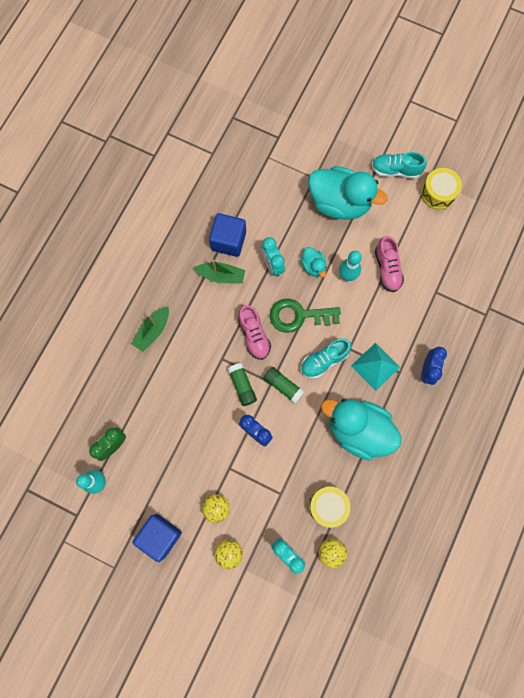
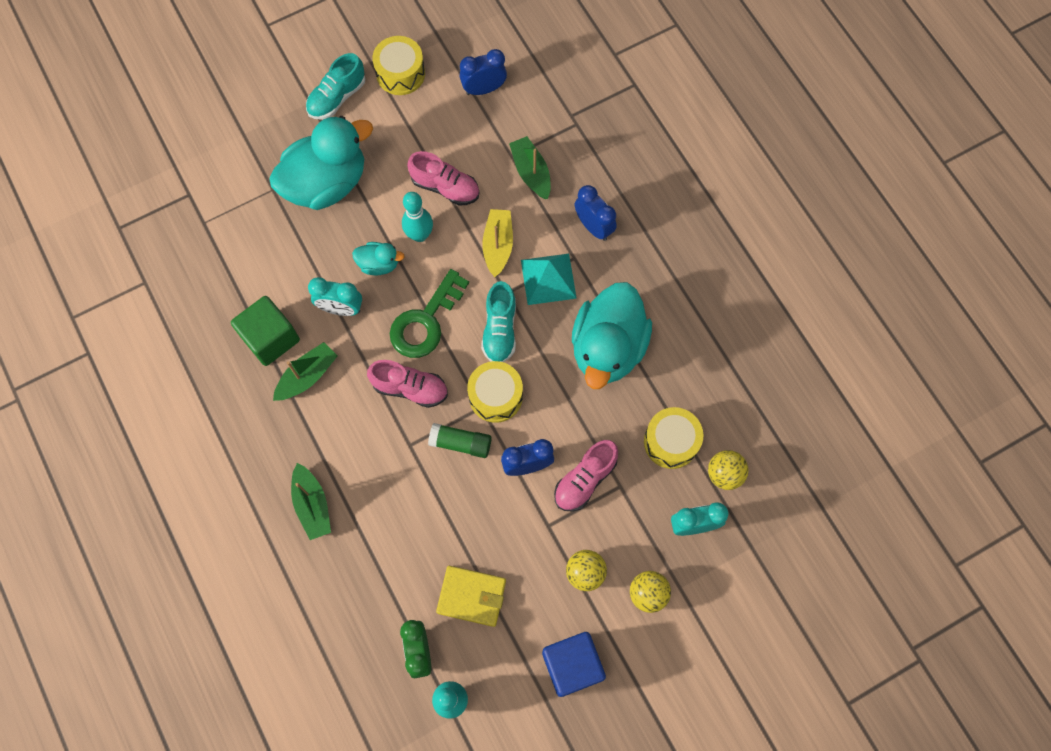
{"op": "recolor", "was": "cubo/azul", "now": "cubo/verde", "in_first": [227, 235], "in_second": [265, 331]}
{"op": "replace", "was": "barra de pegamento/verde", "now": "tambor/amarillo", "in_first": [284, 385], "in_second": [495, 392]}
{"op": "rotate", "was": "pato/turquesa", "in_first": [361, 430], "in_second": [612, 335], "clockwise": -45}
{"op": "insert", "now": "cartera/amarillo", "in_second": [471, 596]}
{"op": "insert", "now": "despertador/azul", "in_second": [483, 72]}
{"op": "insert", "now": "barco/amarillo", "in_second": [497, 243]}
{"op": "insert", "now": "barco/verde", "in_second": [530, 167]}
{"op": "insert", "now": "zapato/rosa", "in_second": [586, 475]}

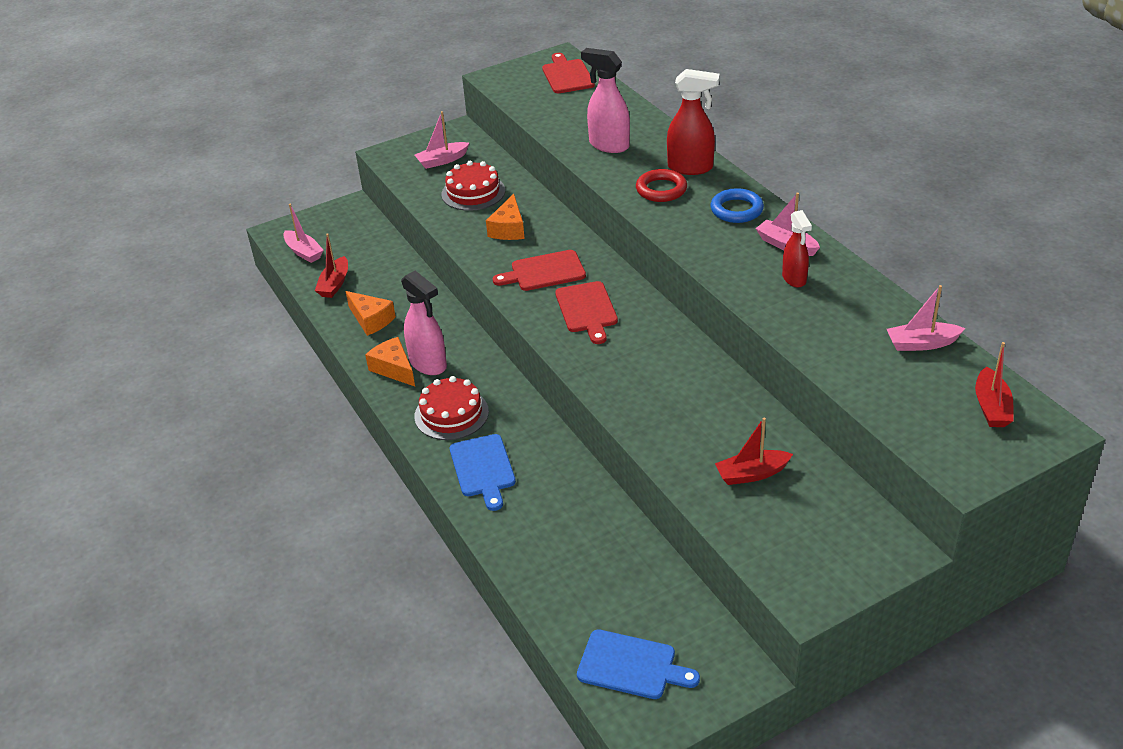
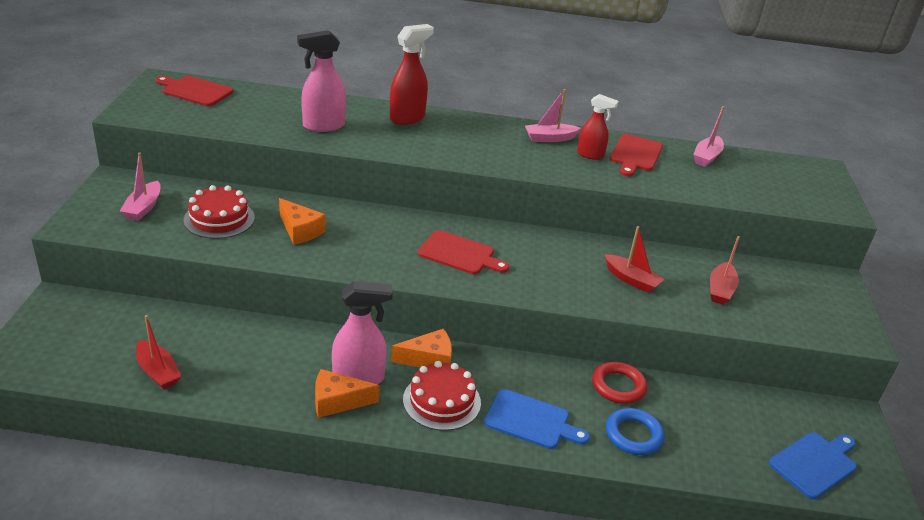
{"op": "delete", "was": "barco/rosa", "in_first": [303, 233]}
{"op": "move", "was": "queso/naranja", "in_first": [370, 313], "in_second": [421, 347]}
{"op": "move", "was": "tabla de cortar/rojo", "in_first": [539, 270], "in_second": [636, 155]}
{"op": "move", "was": "anillo/rojo", "in_first": [661, 185], "in_second": [619, 383]}
{"op": "move", "was": "anillo/azul", "in_first": [737, 205], "in_second": [635, 431]}
{"op": "move", "was": "barco/rojo", "in_first": [994, 384], "in_second": [634, 259]}

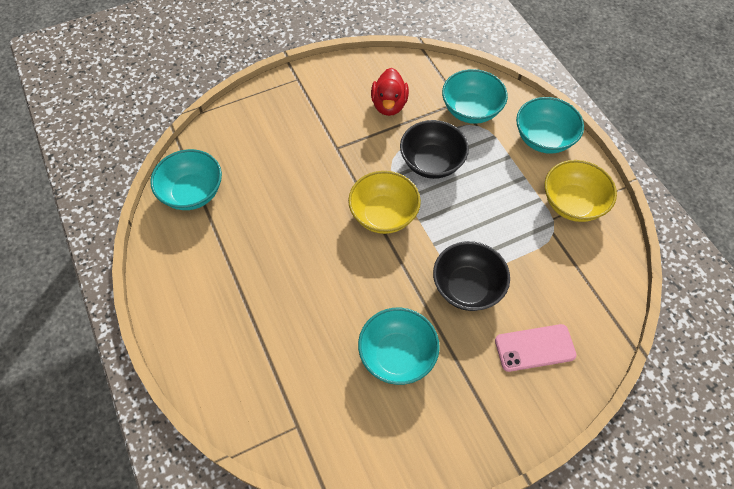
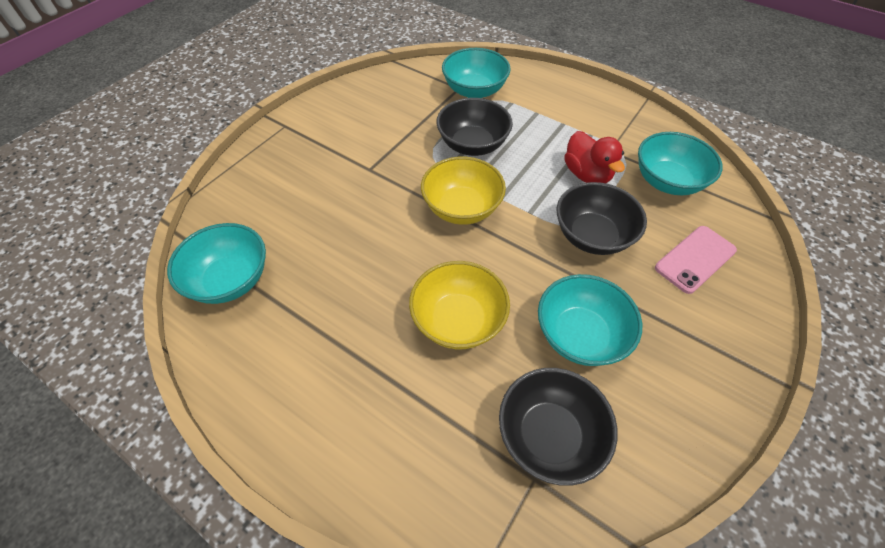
{"op": "move", "was": "pato/rojo", "in_first": [390, 92], "in_second": [594, 157]}
{"op": "move", "was": "cuenco/turquesa", "in_first": [550, 125], "in_second": [680, 163]}
{"op": "move", "was": "cuenco/amarillo", "in_first": [581, 191], "in_second": [459, 305]}
{"op": "insert", "now": "cuenco/negro", "in_second": [558, 427]}

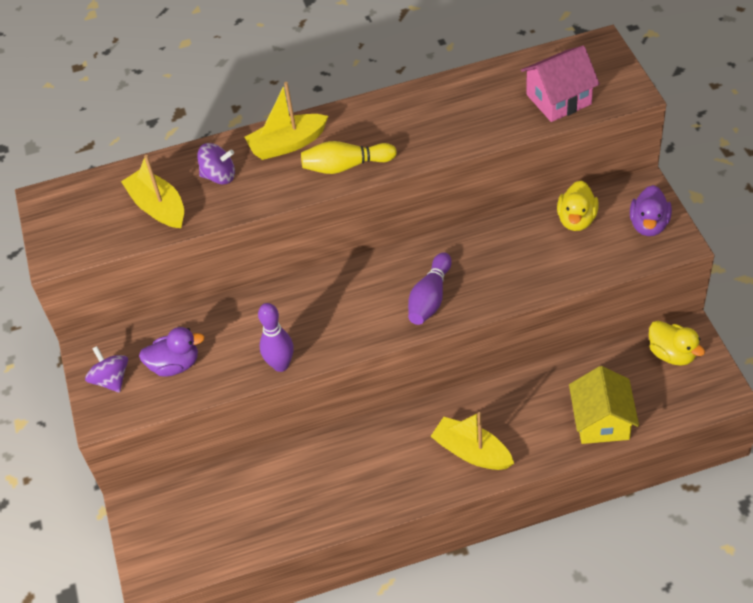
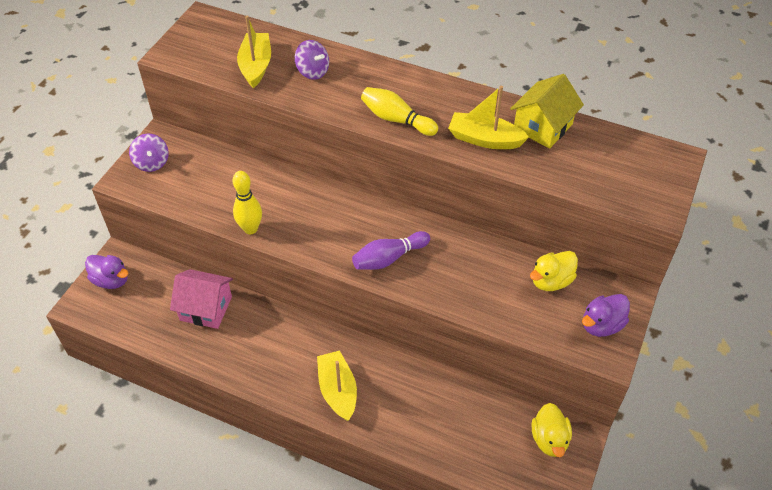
{"op": "rotate", "was": "peonza/morado", "in_first": [106, 369], "in_second": [149, 152], "clockwise": 150}
{"op": "move", "was": "pato/morado", "in_first": [171, 352], "in_second": [107, 272]}
{"op": "move", "was": "barco/amarillo", "in_first": [286, 121], "in_second": [488, 117]}
{"op": "recolor", "was": "bolo/morado", "now": "bolo/amarillo", "in_first": [276, 337], "in_second": [247, 202]}
{"op": "move", "was": "casa/rosa", "in_first": [560, 83], "in_second": [201, 299]}
{"op": "move", "was": "casa/amarillo", "in_first": [604, 405], "in_second": [547, 111]}

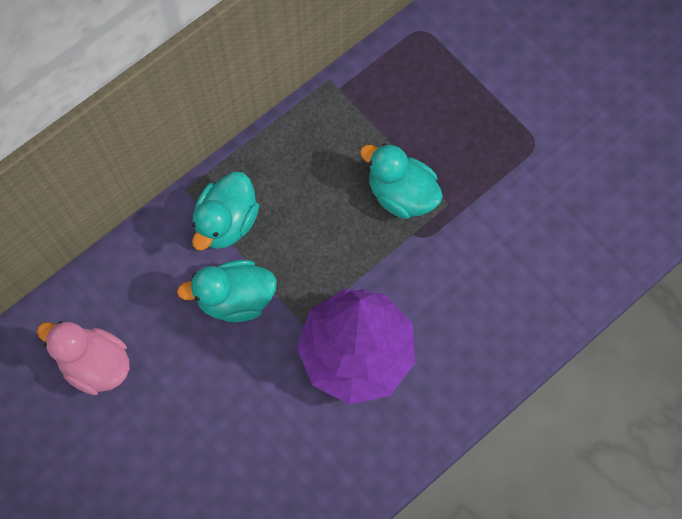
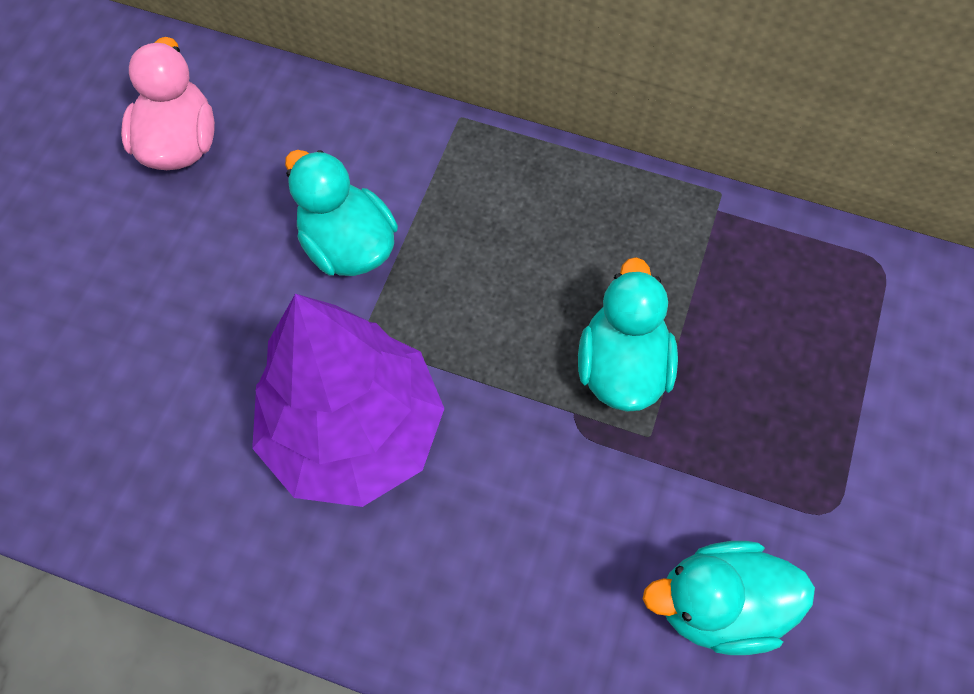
{"op": "move", "was": "pato/turquesa", "in_first": [225, 211], "in_second": [729, 598]}

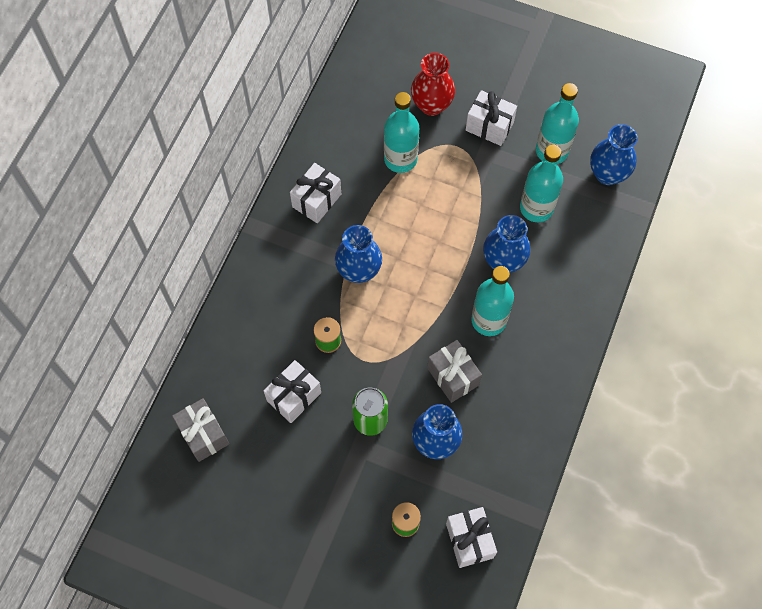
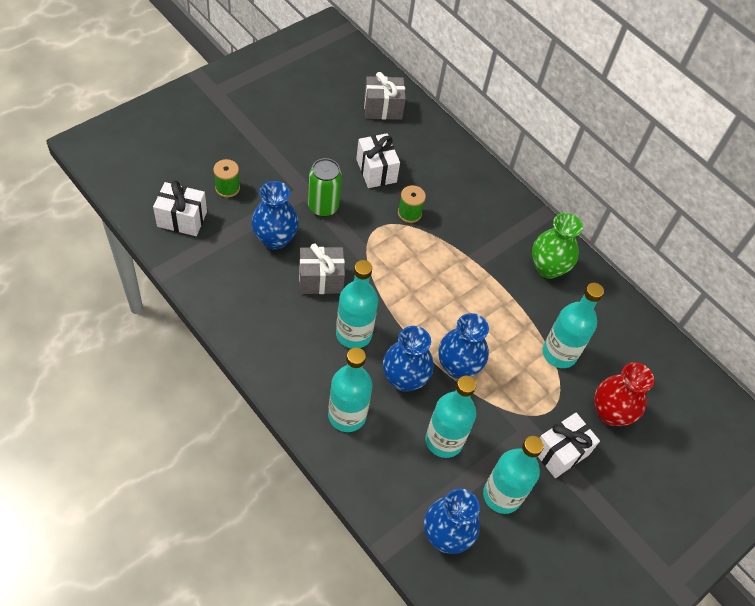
{"op": "replace", "was": "regalo/blanco", "now": "florero/verde", "in_first": [315, 193], "in_second": [557, 246]}
{"op": "move", "was": "florero/azul", "in_first": [358, 254], "in_second": [463, 346]}
{"op": "insert", "now": "botella/turquesa", "in_second": [350, 389]}

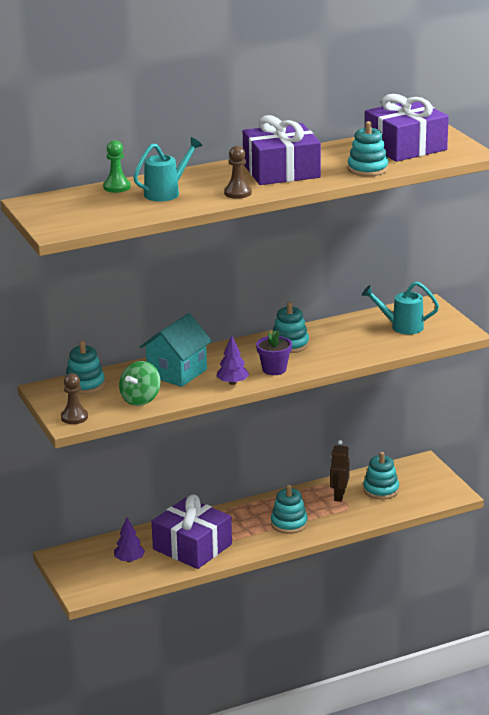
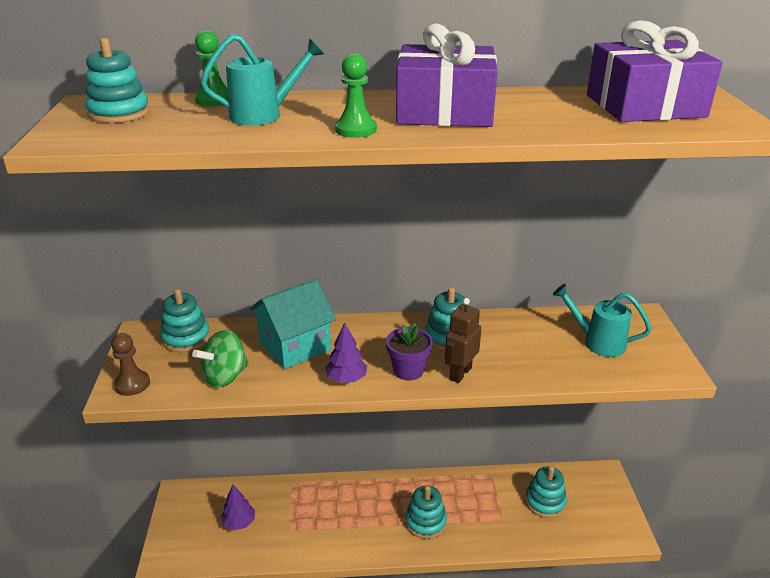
{"op": "delete", "was": "regalo/morado", "in_first": [191, 531]}
{"op": "recolor", "was": "peón/marrón", "now": "peón/verde", "in_first": [238, 172], "in_second": [356, 95]}
{"op": "move", "was": "robot/marrón", "in_first": [340, 471], "in_second": [463, 340]}
{"op": "move", "was": "juguete apilable/turquesa", "in_first": [368, 148], "in_second": [117, 80]}

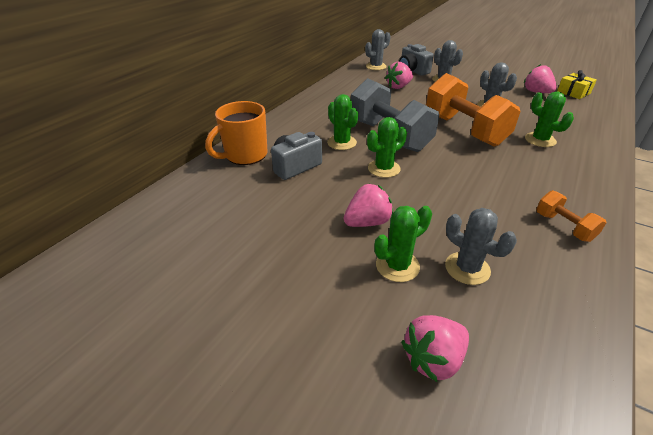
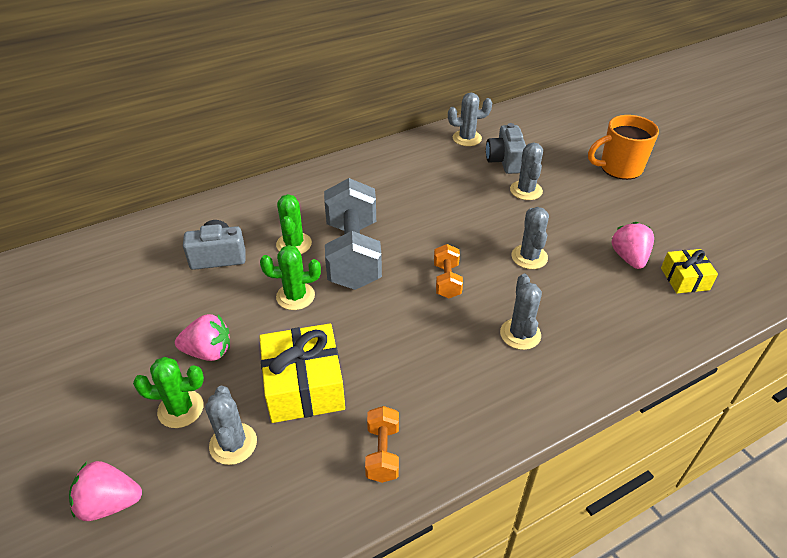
{"op": "move", "was": "taza/naranja", "in_first": [236, 133], "in_second": [623, 147]}
{"op": "delete", "was": "fresa/rosa", "in_first": [399, 75]}
{"op": "resize", "was": "mancuerna/naranja", "in_first": [473, 110], "in_second": [448, 271], "ratio": 0.47}
{"op": "recolor", "was": "cactus/verde", "now": "cactus/gris", "in_first": [549, 119], "in_second": [521, 312]}
{"op": "insert", "now": "regalo/amarillo", "in_second": [302, 373]}

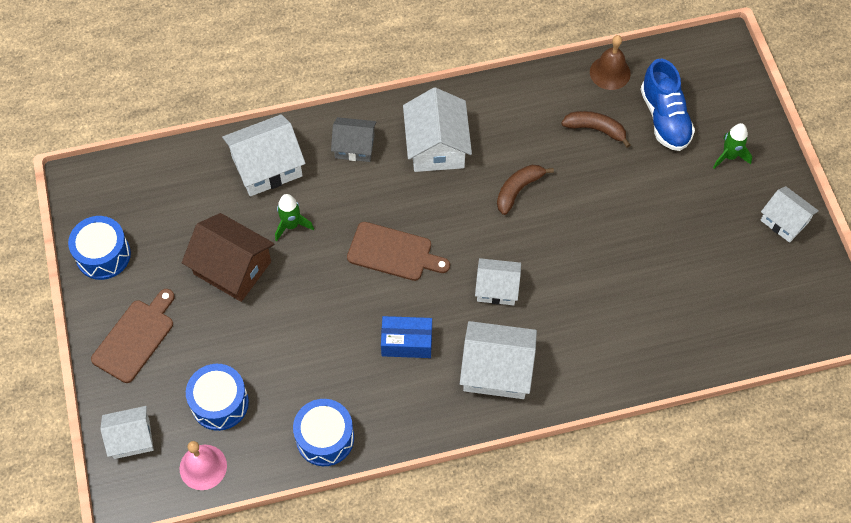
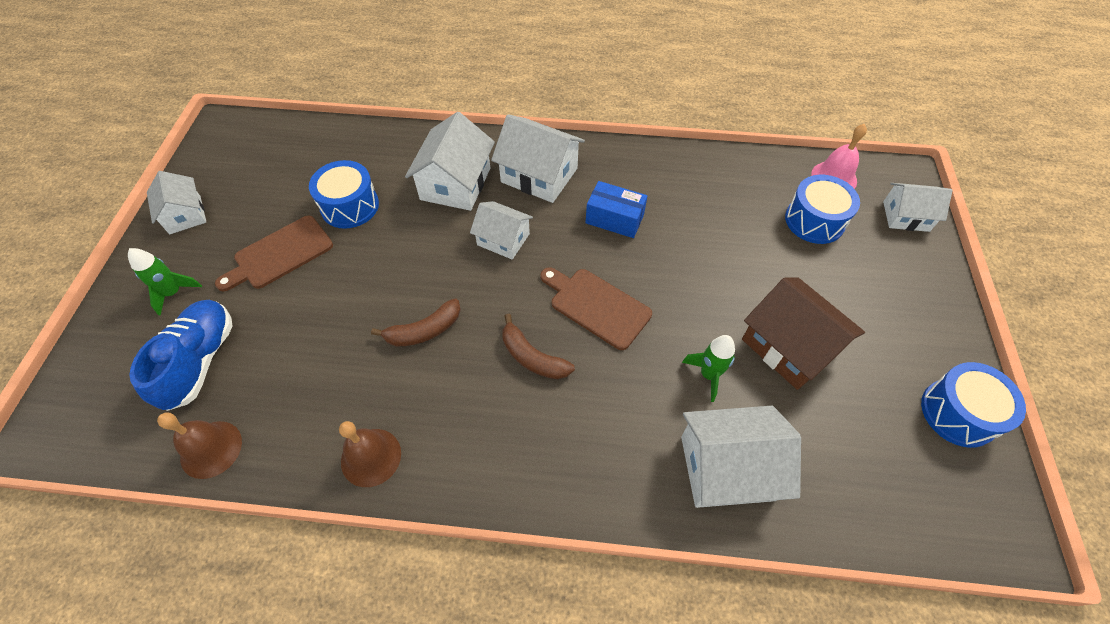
{"op": "move", "was": "tabla de cortar/marrón", "in_first": [132, 336], "in_second": [274, 254]}
{"op": "move", "was": "tambor/azul", "in_first": [323, 432], "in_second": [344, 194]}
{"op": "delete", "was": "casa/gris", "in_first": [354, 139]}
{"op": "move", "was": "casa/blanco", "in_first": [437, 129], "in_second": [450, 161]}
{"op": "move", "was": "plátano/marrón", "in_first": [596, 129], "in_second": [538, 346]}
{"op": "insert", "now": "campana/marrón", "in_second": [370, 454]}

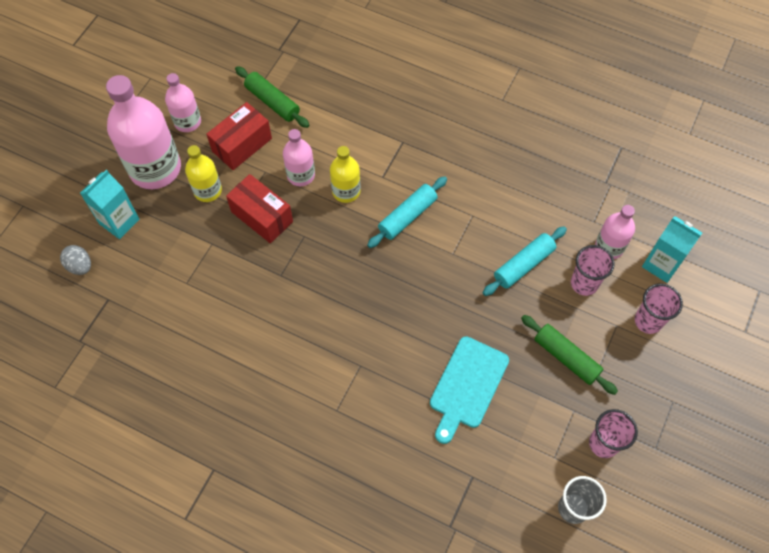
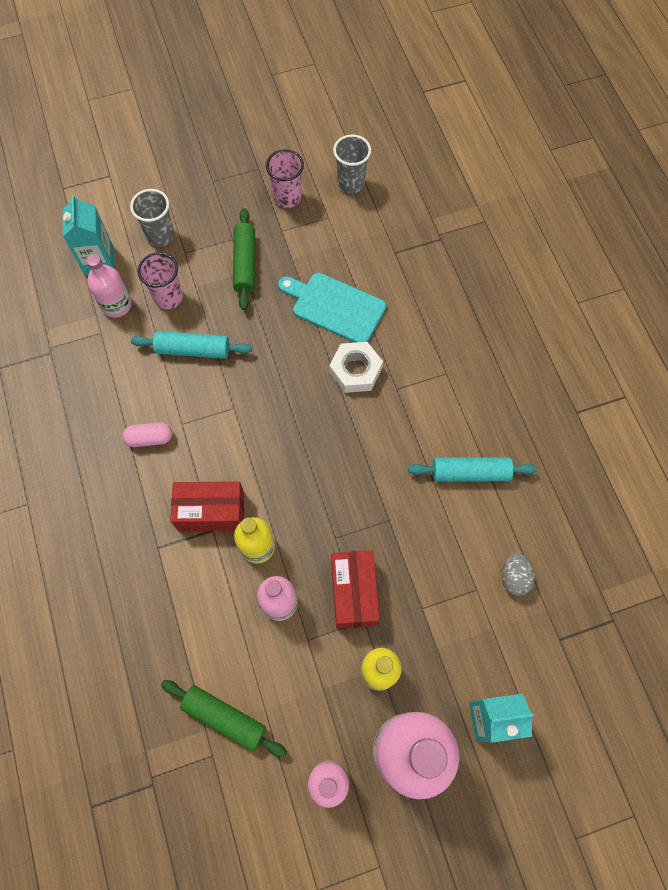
{"op": "move", "was": "huevo/gris", "in_first": [75, 260], "in_second": [518, 574]}
{"op": "move", "was": "caja/rojo", "in_first": [239, 136], "in_second": [207, 506]}
{"op": "rotate", "was": "rodillo/verde", "in_first": [272, 97], "in_second": [224, 718], "clockwise": -60}
{"op": "move", "was": "rodillo/turquesa", "in_first": [407, 212], "in_second": [473, 469]}
{"op": "rotate", "was": "tabla de cortar/turquesa", "in_first": [469, 390], "in_second": [332, 308], "clockwise": -135}
{"op": "recolor", "was": "vaso/rosa", "now": "vaso/gris", "in_first": [659, 308], "in_second": [152, 218]}
{"op": "insert", "now": "cápsula/rosa", "in_second": [147, 434]}
{"op": "insert", "now": "tuerca/blanco", "in_second": [356, 367]}

